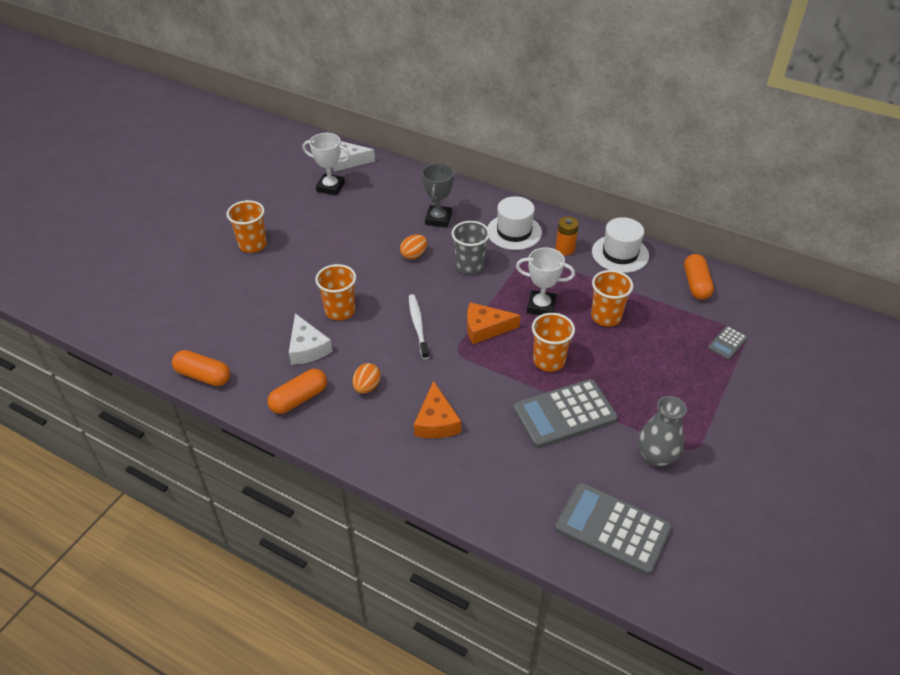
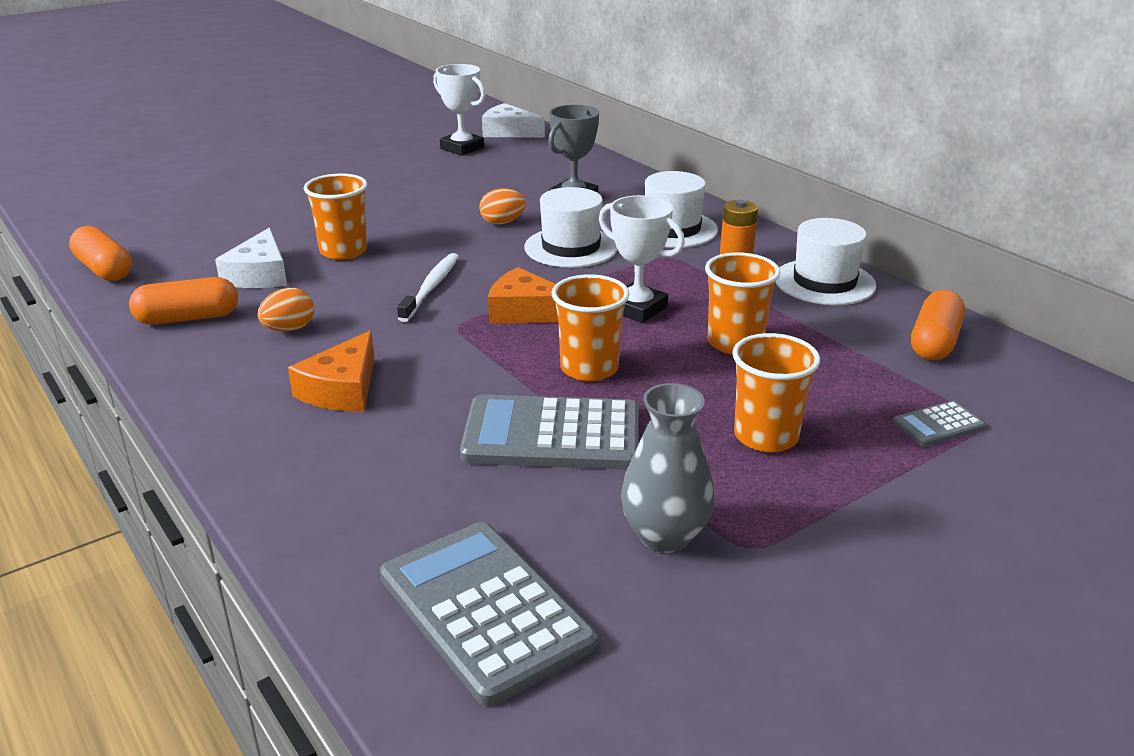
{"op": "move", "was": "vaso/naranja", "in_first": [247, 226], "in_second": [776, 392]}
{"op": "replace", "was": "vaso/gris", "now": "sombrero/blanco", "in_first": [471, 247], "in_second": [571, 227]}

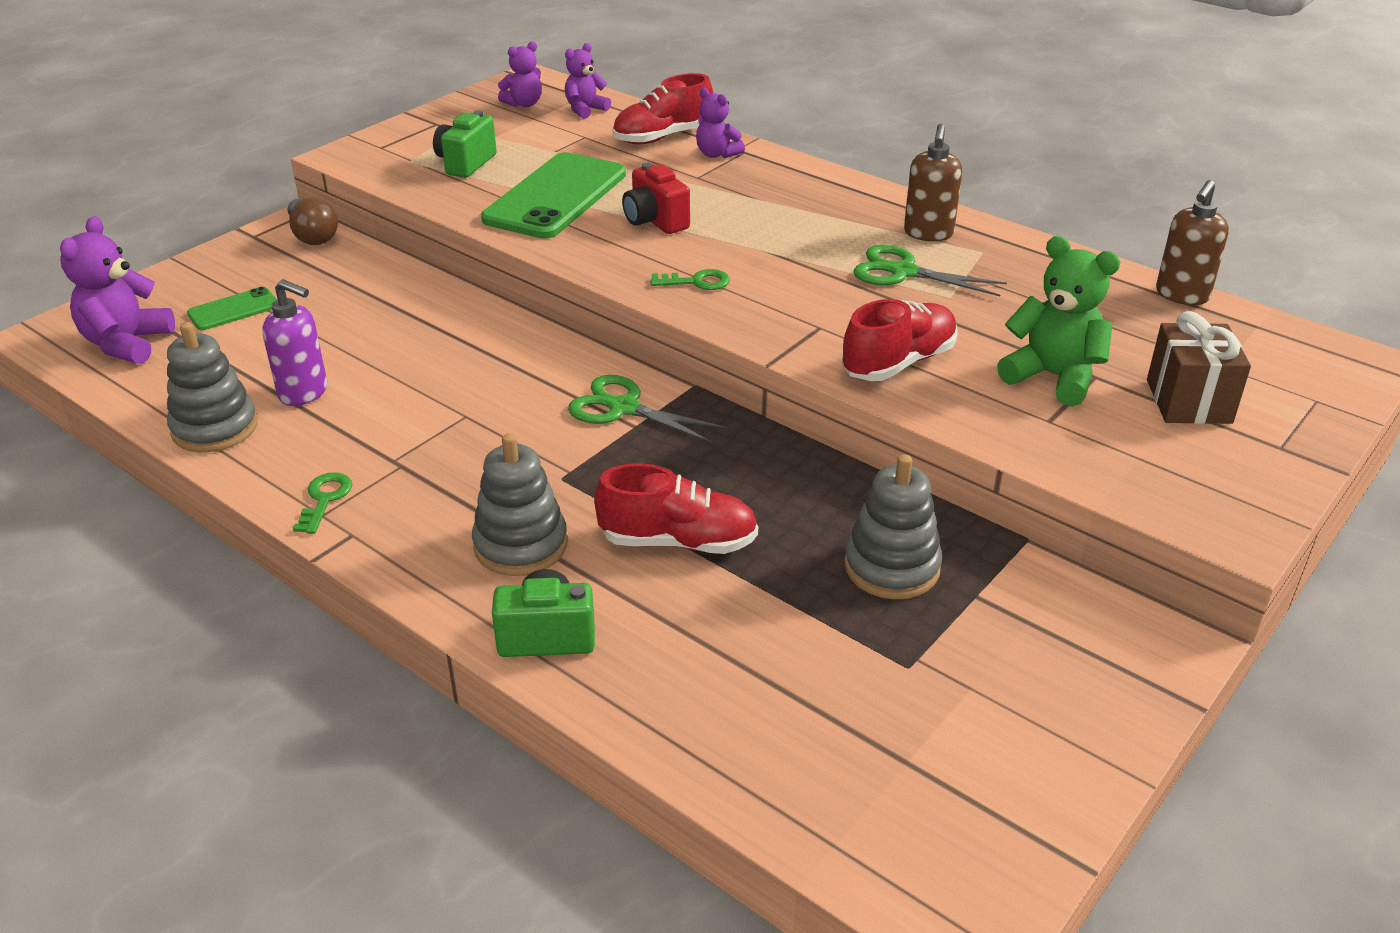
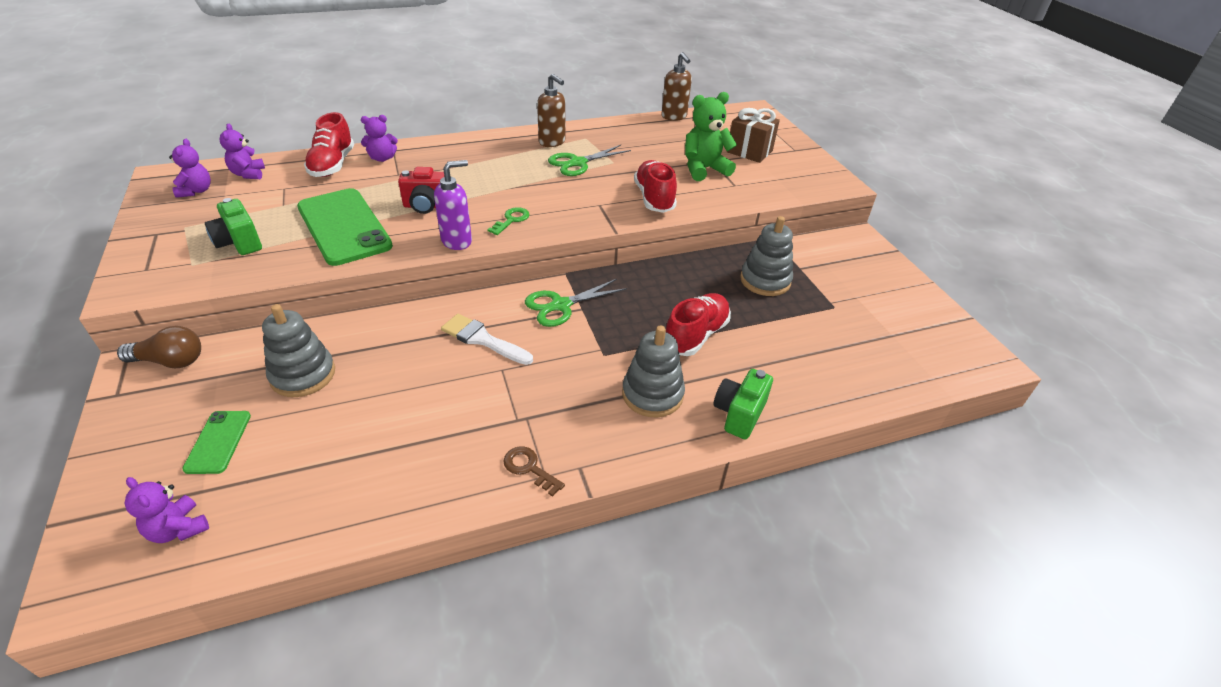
{"op": "resize", "was": "osito/morado", "in_first": [117, 290], "in_second": [167, 510], "ratio": 0.62}
{"op": "move", "was": "juguete apilable/gris", "in_first": [212, 387], "in_second": [298, 350]}
{"op": "move", "was": "dispensador de jabón/morado", "in_first": [294, 342], "in_second": [453, 205]}
{"op": "recolor", "was": "llave/verde", "now": "llave/marrón", "in_first": [322, 503], "in_second": [534, 471]}
{"op": "insert", "now": "pincel/blanco", "in_second": [487, 339]}

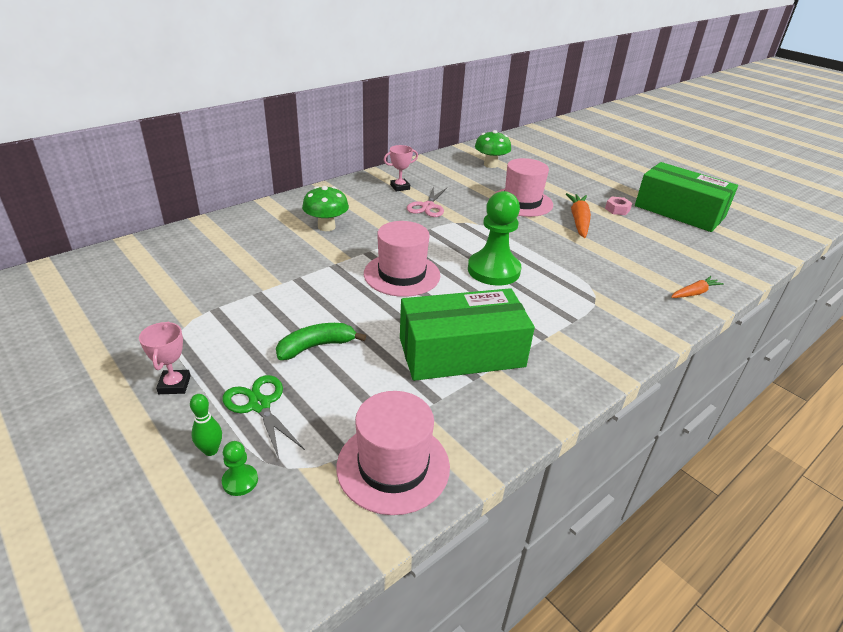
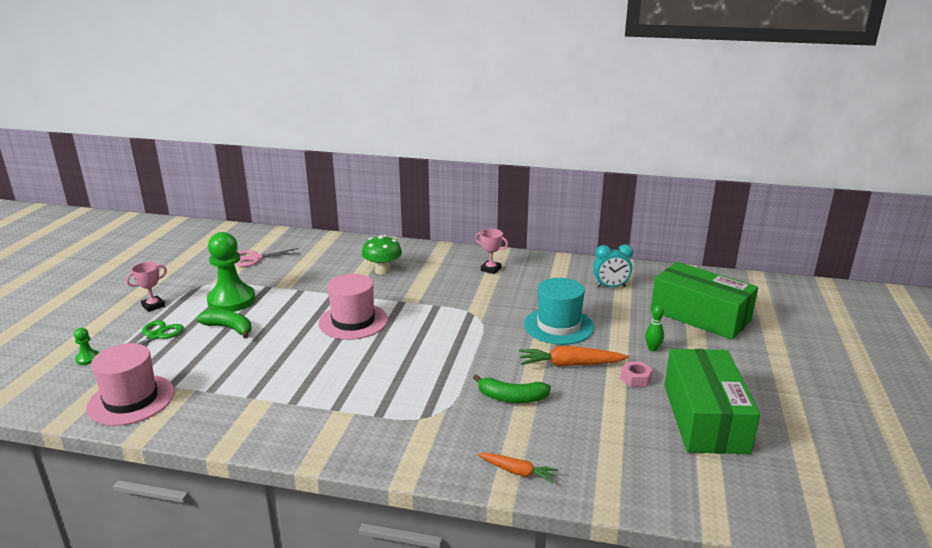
{"op": "move", "was": "bolo/verde", "in_first": [206, 425], "in_second": [654, 328]}
{"op": "move", "was": "caja/verde", "in_first": [467, 334], "in_second": [704, 301]}
{"op": "move", "was": "tijeras/rosa", "in_first": [427, 201], "in_second": [268, 257]}
{"op": "move", "was": "peón/verde", "in_first": [494, 238], "in_second": [231, 272]}
{"op": "replace", "was": "seta/verde", "now": "despertador/turquesa", "in_first": [493, 149], "in_second": [613, 266]}
{"op": "recolor", "was": "sombrero/rosa", "now": "sombrero/turquesa", "in_first": [523, 187], "in_second": [559, 311]}
{"op": "rotate", "was": "zanahoria/naranja", "in_first": [578, 215], "in_second": [574, 356], "clockwise": -150}
{"op": "insert", "now": "plátano/verde", "in_second": [512, 388]}

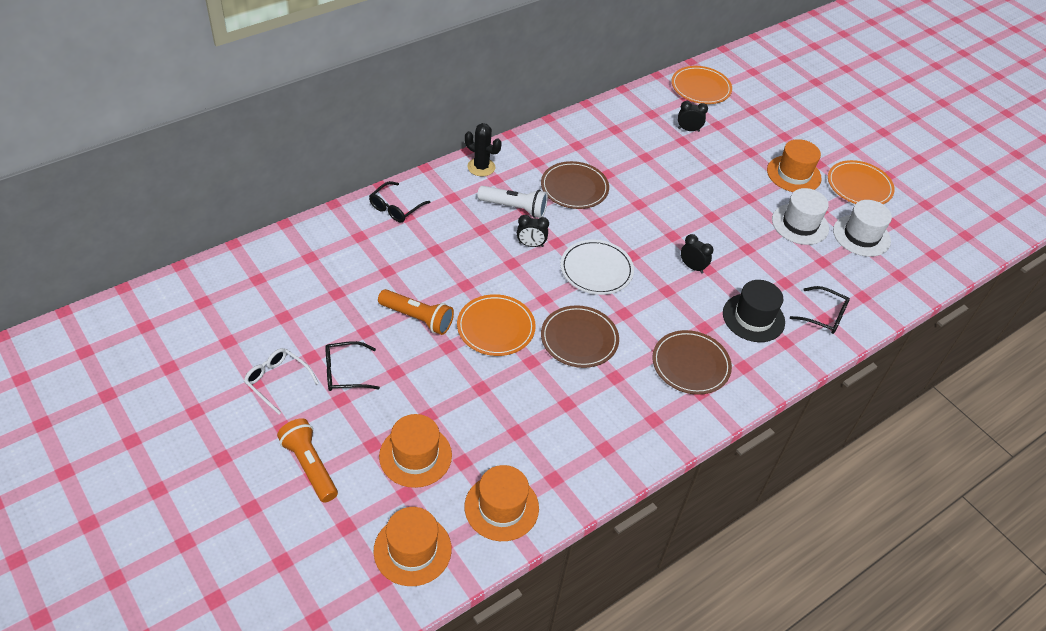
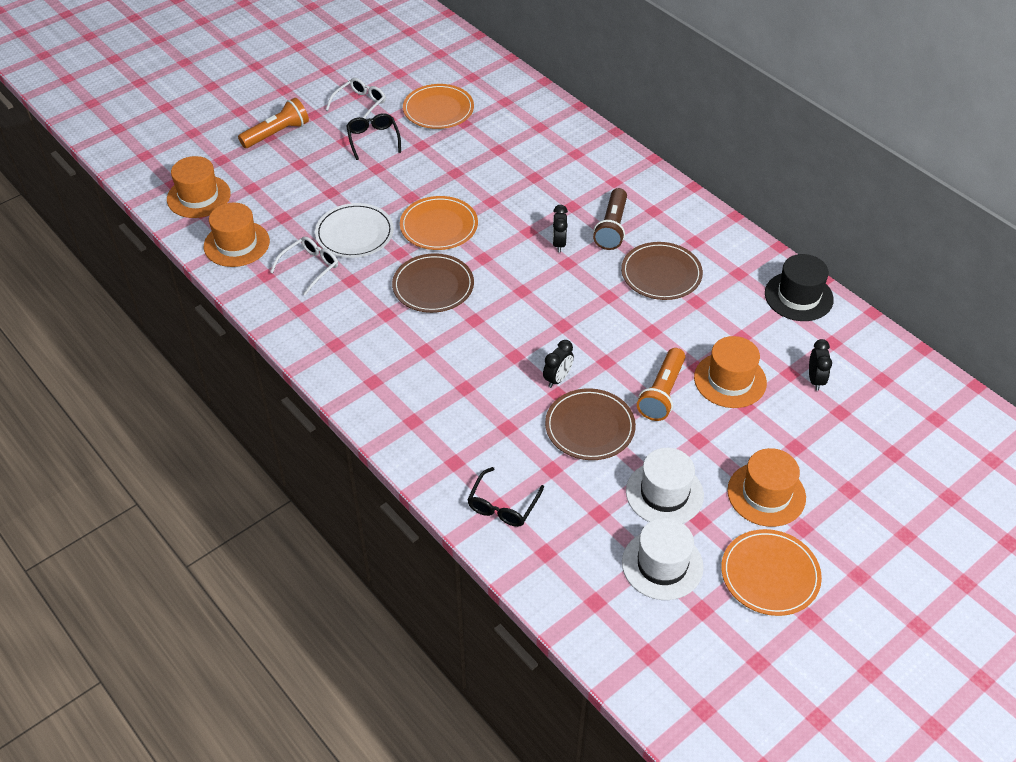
{"op": "delete", "was": "gafas/negro", "in_first": [400, 202]}
{"op": "move", "was": "lámpara de mano/naranja", "in_first": [416, 312], "in_second": [661, 384]}
{"op": "move", "was": "sombrero/naranja", "in_first": [415, 451], "in_second": [730, 372]}
{"op": "delete", "was": "cactus/negro", "in_first": [483, 149]}
{"op": "recolor", "was": "lámpara de mano/blanco", "now": "lámpara de mano/marrón", "in_first": [512, 202], "in_second": [610, 219]}
{"op": "move", "was": "plato/blanco", "in_first": [597, 267], "in_second": [354, 230]}
{"op": "move", "was": "plato/marrón", "in_first": [692, 362], "in_second": [590, 424]}
{"op": "move", "was": "plato/naranja", "in_first": [701, 85], "in_second": [438, 106]}
{"op": "move", "was": "sombrero/negro", "in_first": [754, 311], "in_second": [799, 287]}
{"op": "insert", "now": "gafas/blanco", "in_second": [304, 266]}

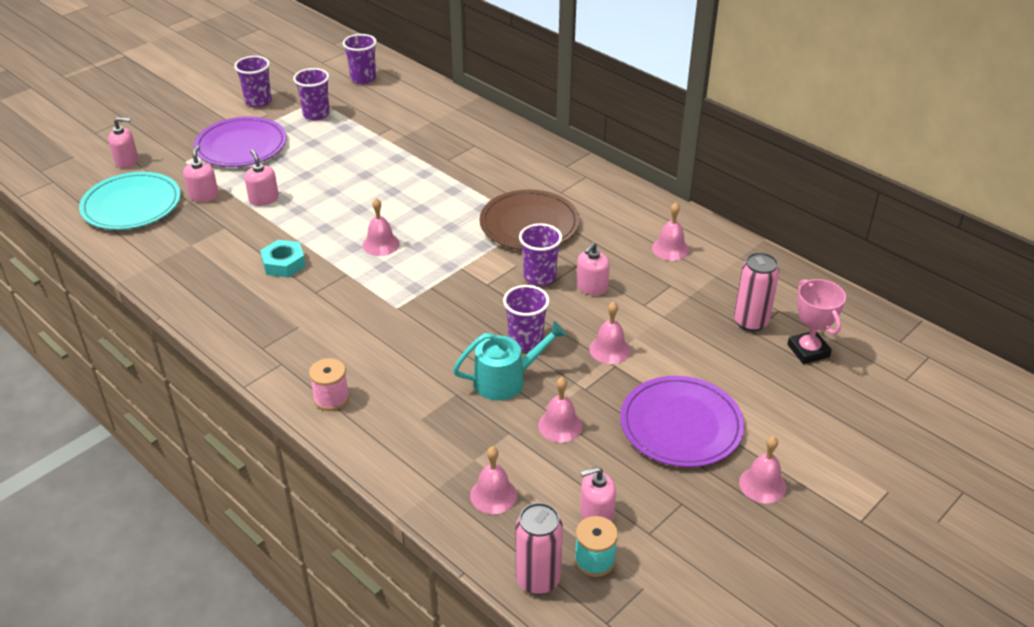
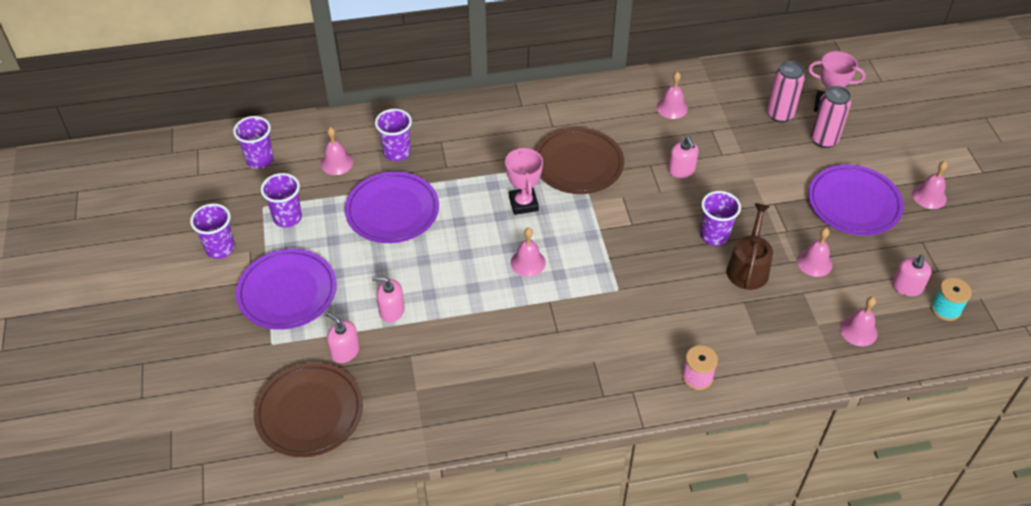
{"op": "recolor", "was": "plato/turquesa", "now": "plato/marrón", "in_first": [130, 201], "in_second": [308, 409]}
{"op": "delete", "was": "dispensador de jabón/rosa", "in_first": [123, 142]}
{"op": "delete", "was": "tuerca/turquesa", "in_first": [283, 259]}
{"op": "recolor", "was": "regadera/turquesa", "now": "regadera/marrón", "in_first": [510, 361], "in_second": [749, 246]}
{"op": "move", "was": "lata/rosa", "in_first": [539, 549], "in_second": [831, 117]}
{"op": "move", "was": "vaso/morado", "in_first": [540, 254], "in_second": [393, 135]}
{"op": "move", "was": "campana/rosa", "in_first": [609, 333], "in_second": [337, 151]}
{"op": "insert", "now": "plato/morado", "in_second": [392, 207]}
{"op": "insert", "now": "trofeo/rosa", "in_second": [524, 181]}

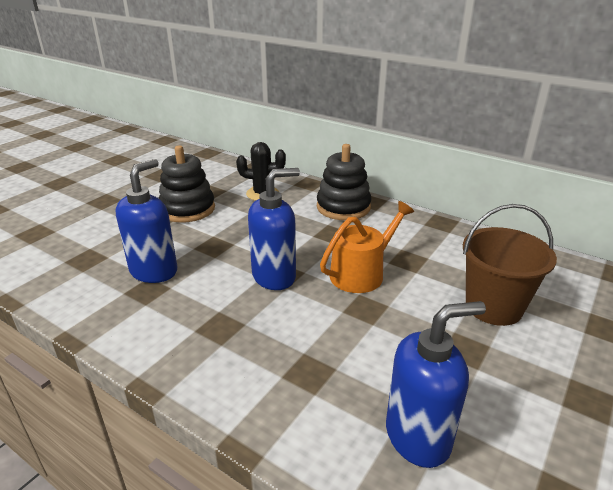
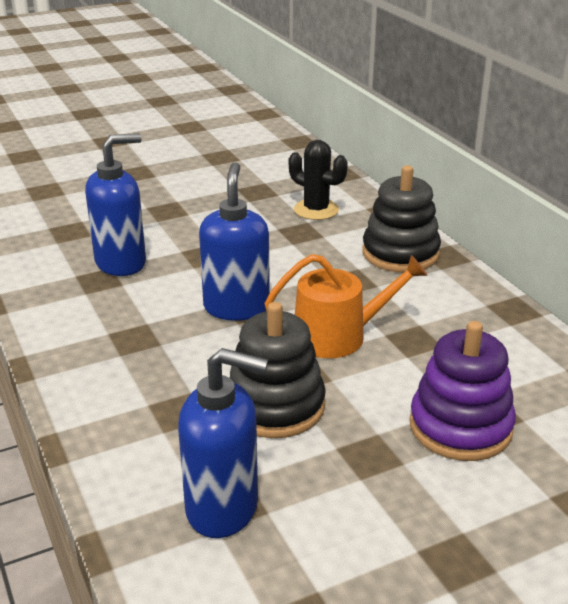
{"op": "move", "was": "juguete apilable/negro", "in_first": [187, 184], "in_second": [277, 370]}
{"op": "rotate", "was": "dispensador de jabón/azul", "in_first": [274, 229], "in_second": [234, 241], "clockwise": -90}
{"op": "replace", "was": "balde/marrón", "now": "juguete apilable/morado", "in_first": [510, 265], "in_second": [463, 391]}

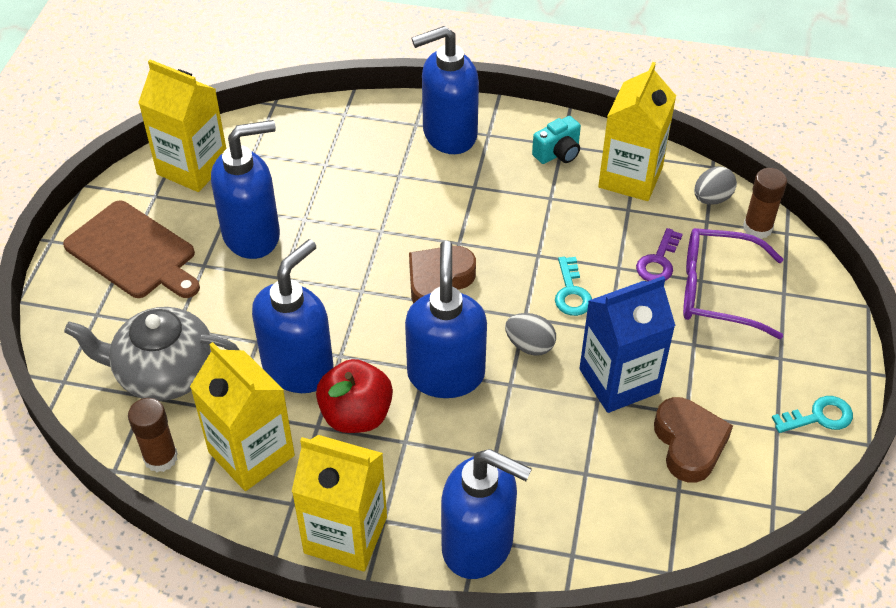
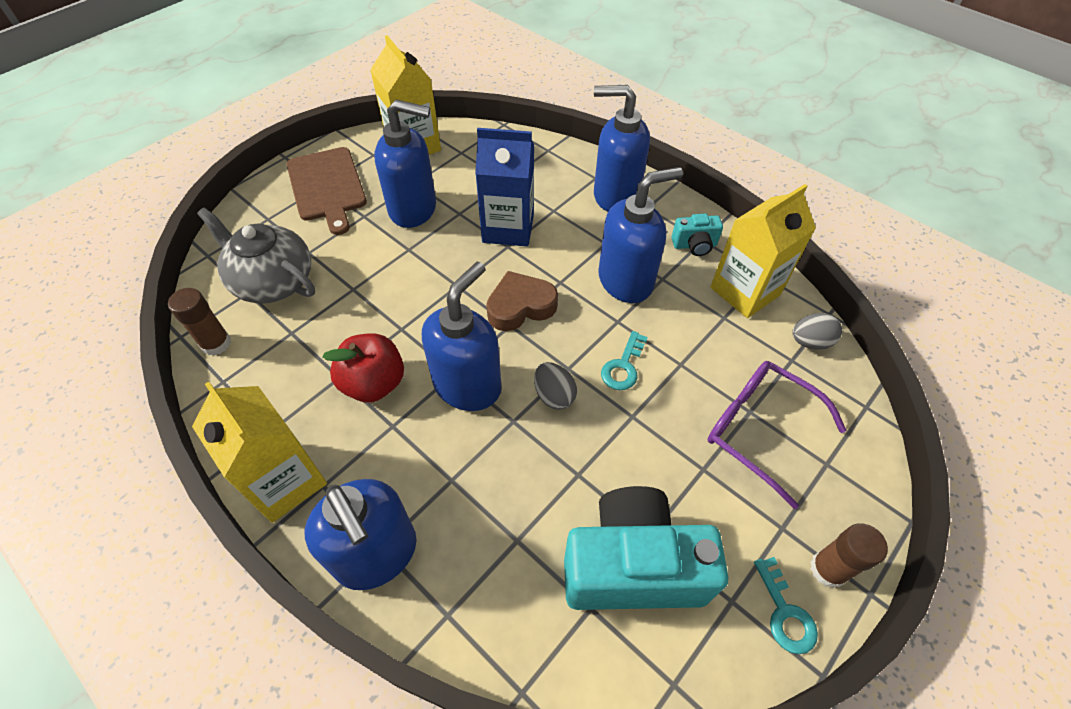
{"op": "delete", "was": "cartón de leche/amarillo", "in_first": [242, 416]}
{"op": "move", "was": "dispensador de jabón/azul", "in_first": [293, 316], "in_second": [640, 235]}
{"op": "move", "was": "cartón de leche/azul", "in_first": [627, 344], "in_second": [504, 187]}
{"op": "delete", "was": "llave/morado", "in_first": [659, 254]}
{"op": "replace", "was": "corazón/marrón", "now": "cámara/turquesa", "in_first": [693, 440], "in_second": [646, 548]}
{"op": "move", "was": "barra de pegamento/marrón", "in_first": [765, 203], "in_second": [849, 555]}
{"op": "rotate", "was": "llave/turquesa", "in_first": [812, 414], "in_second": [786, 605], "clockwise": 60}

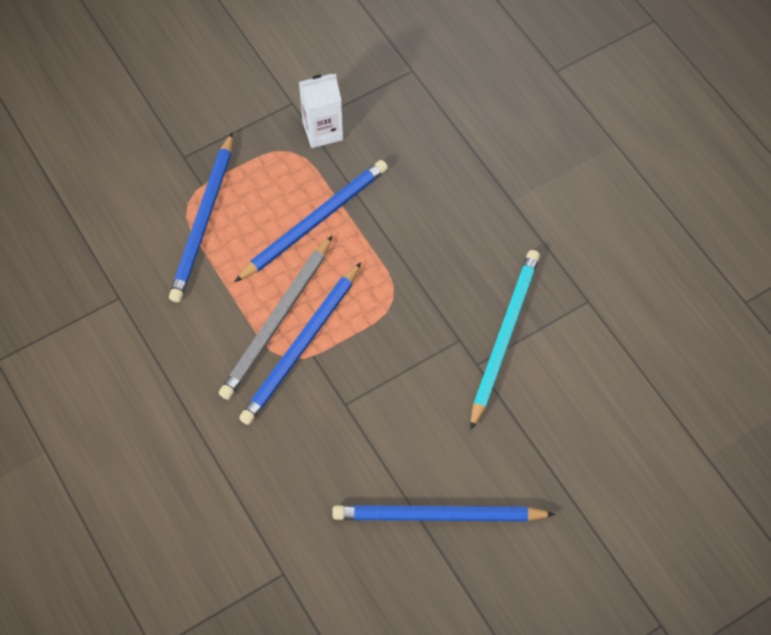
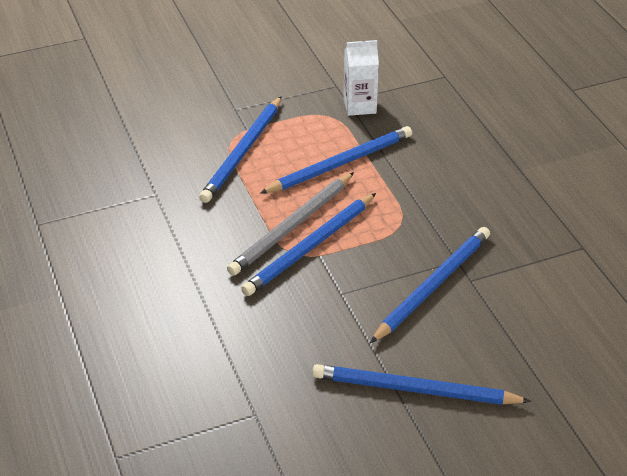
{"op": "delete", "was": "lápiz/turquesa", "in_first": [505, 340]}
{"op": "insert", "now": "lápiz/azul", "in_second": [430, 285]}

